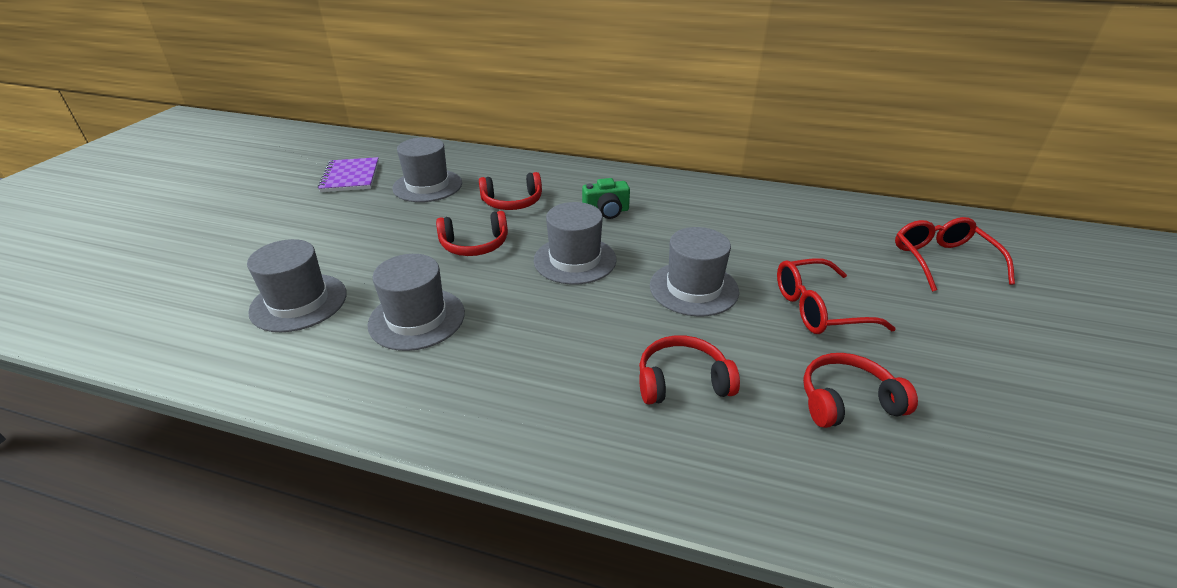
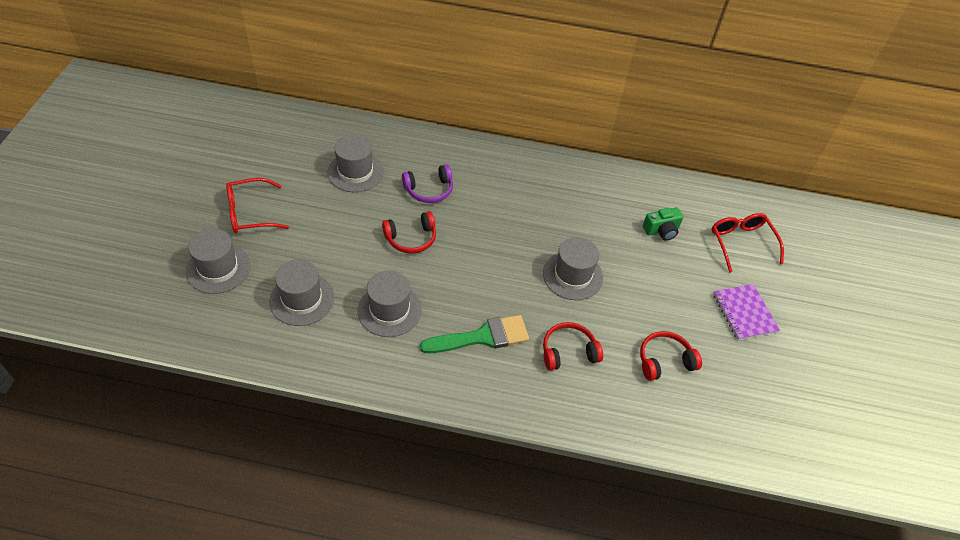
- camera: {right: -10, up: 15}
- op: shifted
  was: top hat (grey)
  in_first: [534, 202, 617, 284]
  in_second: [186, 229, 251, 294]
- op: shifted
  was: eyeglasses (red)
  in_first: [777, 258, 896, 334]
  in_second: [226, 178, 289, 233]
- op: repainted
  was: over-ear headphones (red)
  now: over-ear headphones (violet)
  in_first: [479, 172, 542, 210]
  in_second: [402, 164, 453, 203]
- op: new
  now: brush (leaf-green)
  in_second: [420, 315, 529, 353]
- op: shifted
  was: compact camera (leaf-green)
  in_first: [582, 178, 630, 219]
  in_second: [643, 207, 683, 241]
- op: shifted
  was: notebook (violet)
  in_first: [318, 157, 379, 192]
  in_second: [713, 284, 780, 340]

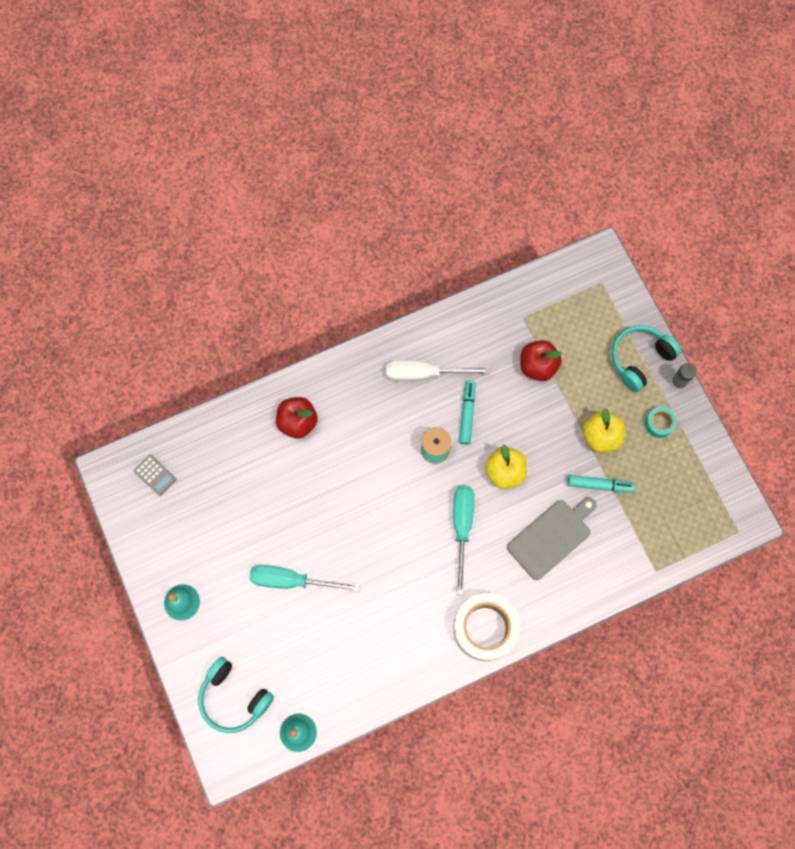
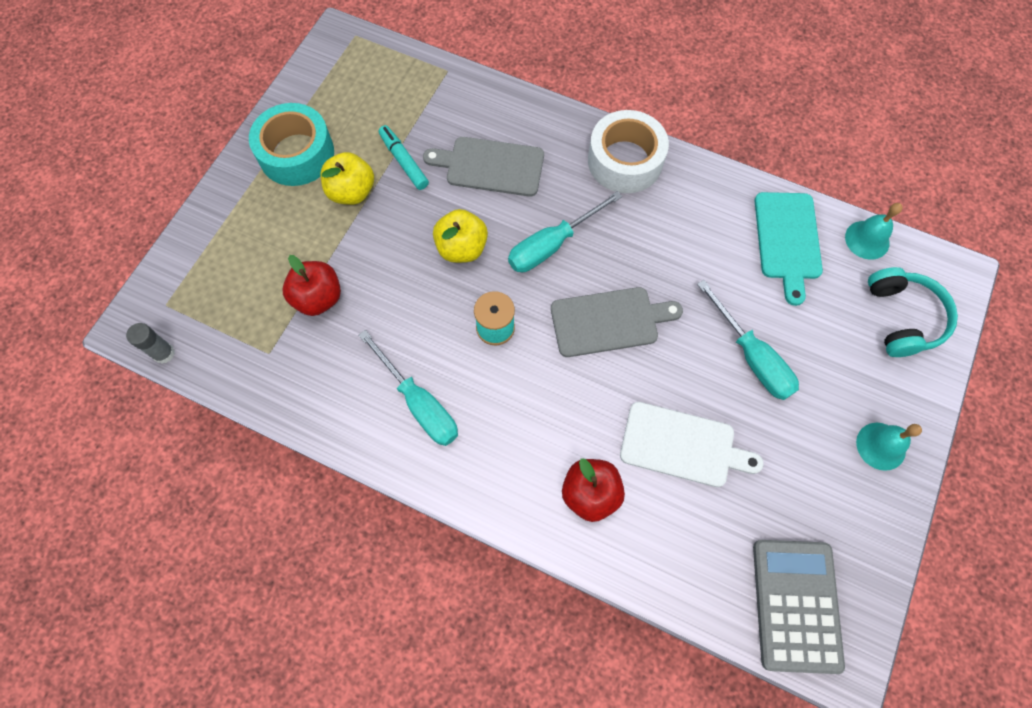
- camera: {right: -130, up: -5}
- op: shifted
  was: stick of glue (grey)
  in_first: [671, 363, 697, 390]
  in_second: [126, 323, 175, 364]
- op: scaled
  was: roll of tape (teal)
  in_first: [645, 407, 677, 438]
  in_second: [249, 103, 334, 186]
  ratio: 2.1
- op: repainted
  was: hand screwdriver (pure white)
  now: hand screwdriver (teal)
  in_first: [386, 360, 491, 382]
  in_second: [359, 330, 458, 446]
- op: new
  now: bread board (grey)
  in_second: [551, 287, 683, 357]
- op: new
  now: bread board (pure white)
  in_second: [620, 402, 764, 487]
- op: scaled
  was: pocket calculator (grey)
  in_first: [134, 455, 176, 496]
  in_second: [753, 540, 845, 674]
  ratio: 2.12
- op: new
  now: bread board (teal)
  in_second: [755, 192, 823, 306]
- op: gone
  was: felt pen (teal)
  in_first: [459, 380, 475, 445]
- op: gone
  was: over-ear headphones (teal)
  in_first: [611, 325, 681, 392]

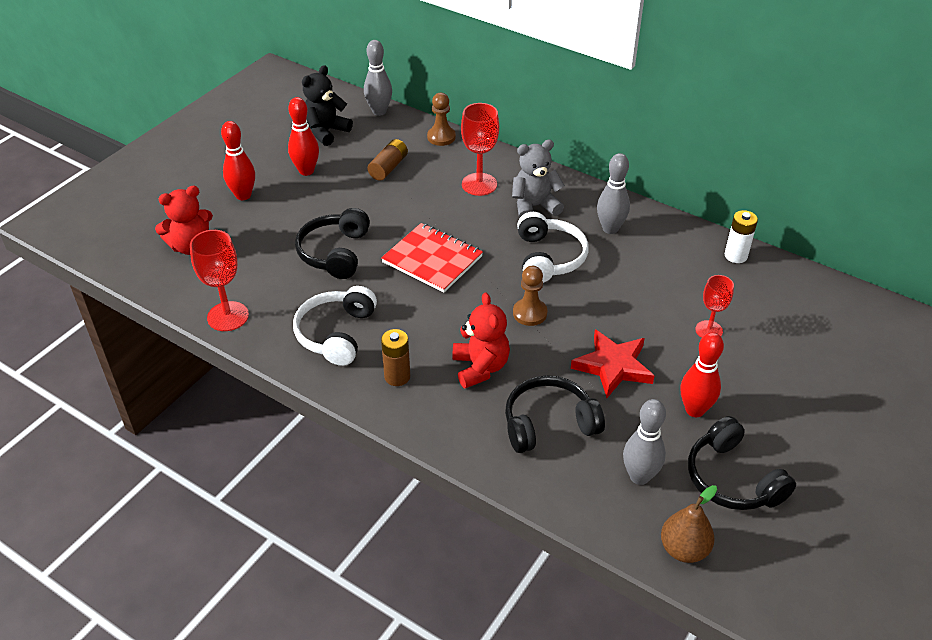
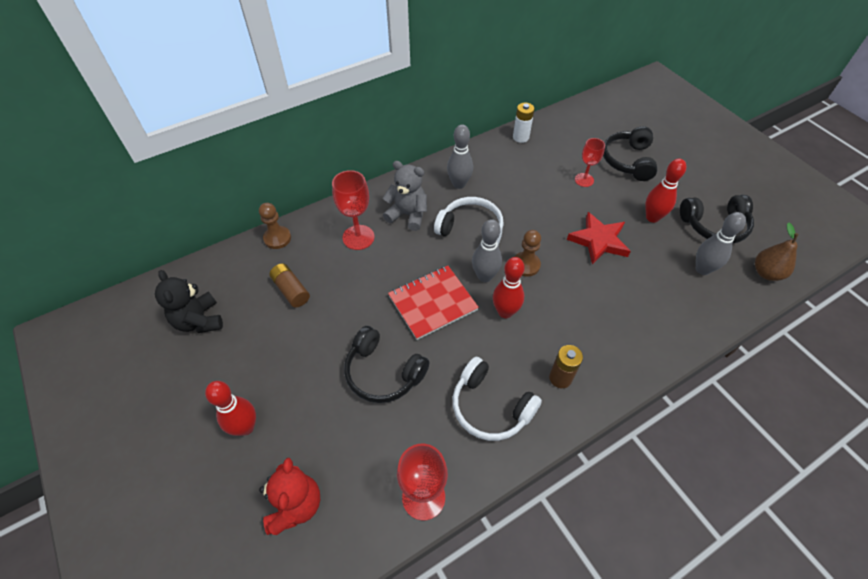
- camera: {right: -65, up: 10}
- op: rotated
  was: teddy bear (grey)
  in_first: [512, 140, 565, 218]
  in_second: [383, 161, 427, 231]
  clockwise: 105
- op: shifted
  was: tenpin (grey)
  in_first: [364, 40, 392, 116]
  in_second: [472, 219, 502, 282]
- op: shifted
  was: tenpin (red)
  in_first: [288, 97, 319, 176]
  in_second: [493, 257, 525, 318]
- op: shifted
  was: over-ear headphones (ebony)
  in_first: [505, 375, 605, 453]
  in_second: [603, 126, 657, 181]
- op: gone
  was: teddy bear (red)
  in_first: [453, 293, 510, 388]

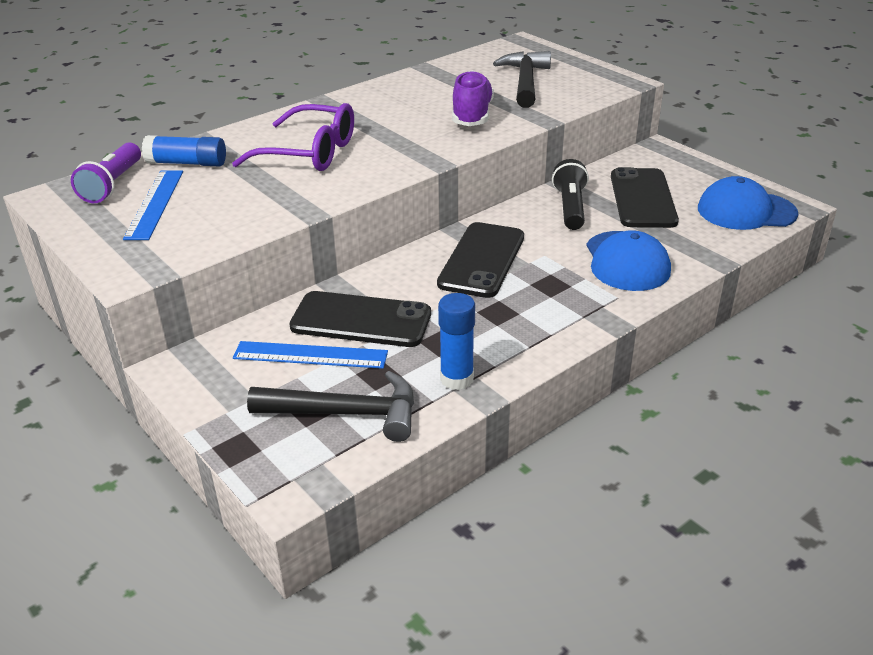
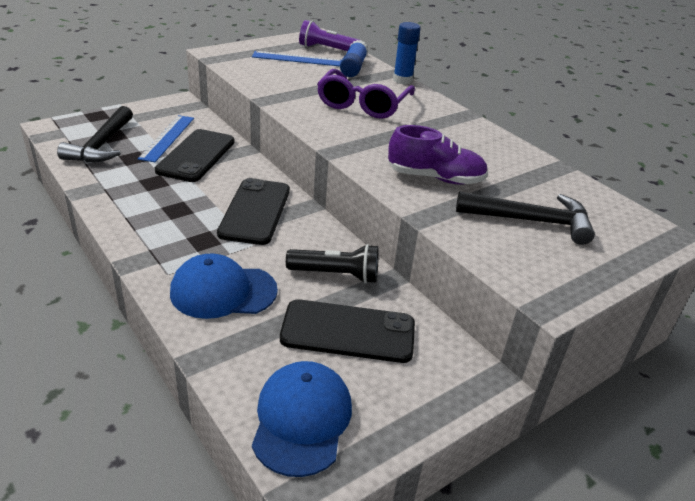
- camera: {right: 90, up: 0}
- op: rotated
  was: phone (ebony)
  in_first: [437, 222, 524, 298]
  in_second: [217, 178, 290, 245]
  clockwise: 75
- op: shifted
  was: stick of glue (blue)
  in_first: [438, 293, 475, 390]
  in_second: [393, 22, 421, 84]

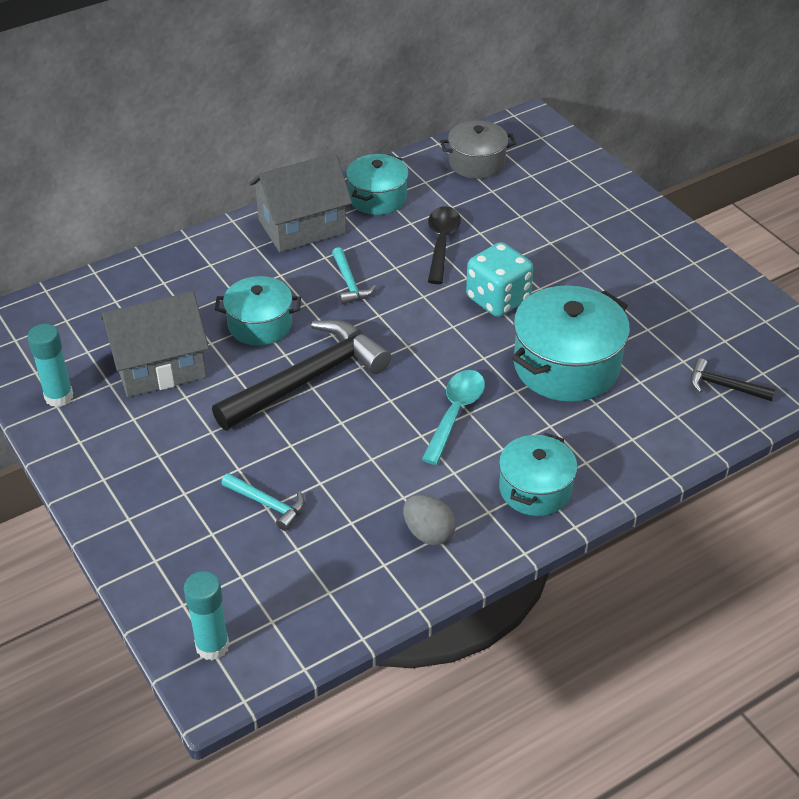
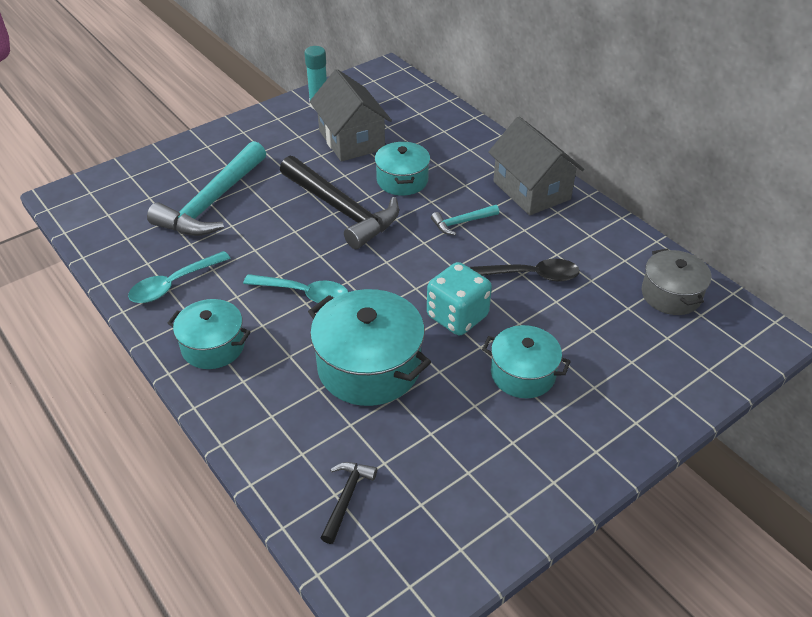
- camera: {right: 85, up: 0}
- op: swapped
  was: egg shape (grey)
  now: tablespoon (teal)
  in_first: [403, 495, 456, 545]
  in_second: [128, 251, 231, 303]
- op: scaled
  was: carpenter's hammer (teal)
  in_first: [221, 473, 305, 531]
  in_second: [147, 141, 266, 236]
  ratio: 2.2
- op: shifted
  was: pot (teal)
  in_first: [346, 154, 409, 215]
  in_second: [482, 325, 571, 398]
- op: gone
  was: stick of glue (teal)
  in_first: [184, 571, 229, 661]

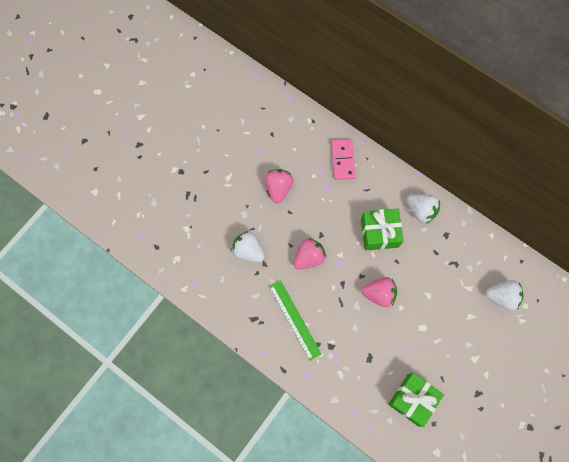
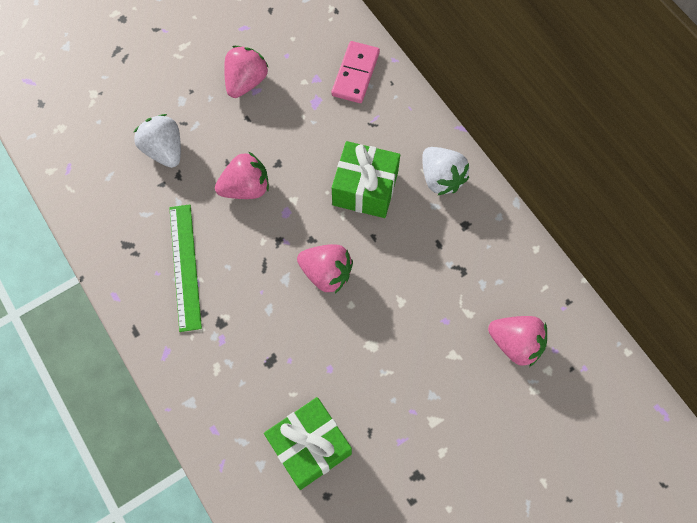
- camera: {right: 20, up: -5}
- op: repainted
  was: toy strawberry (pure white)
  now: toy strawberry (pink)
  in_first: [486, 280, 524, 311]
  in_second: [488, 316, 547, 367]

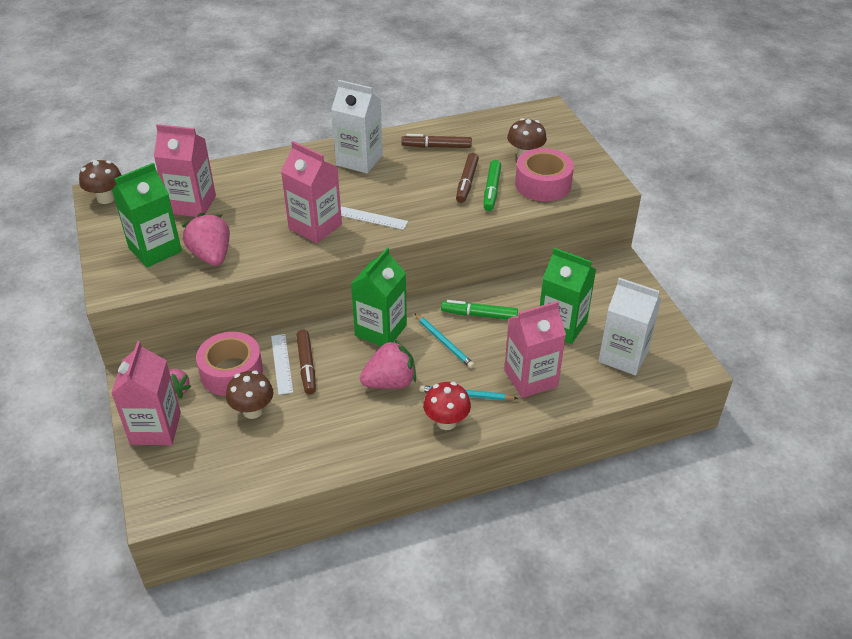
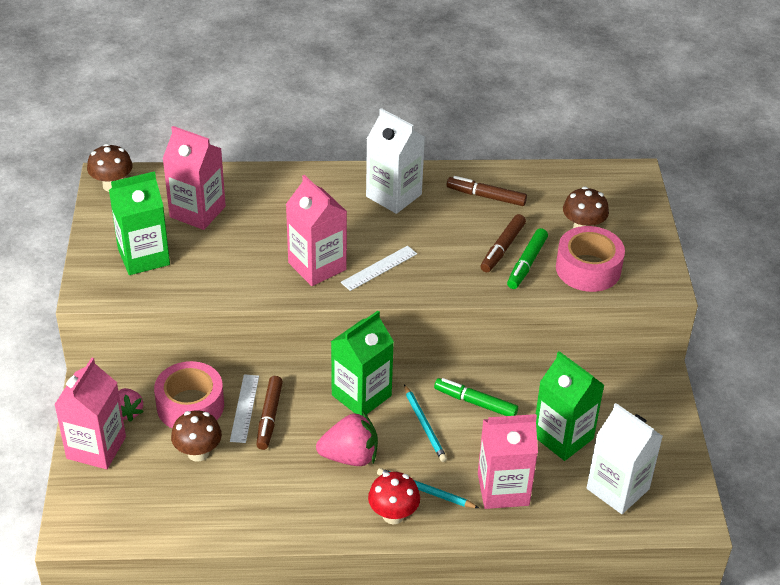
- camera: {right: 15, up: 0}
- op: rotated
  was: ruler (pure white)
  in_first: [341, 206, 408, 230]
  in_second: [341, 246, 417, 291]
  clockwise: -75
- op: gone
  was: toy strawberry (pink)
  in_first: [182, 213, 230, 266]

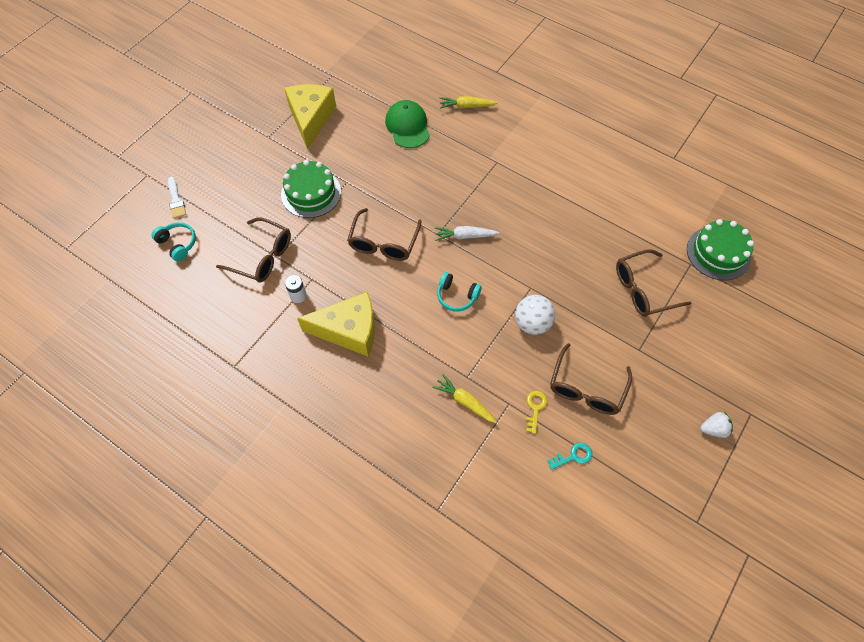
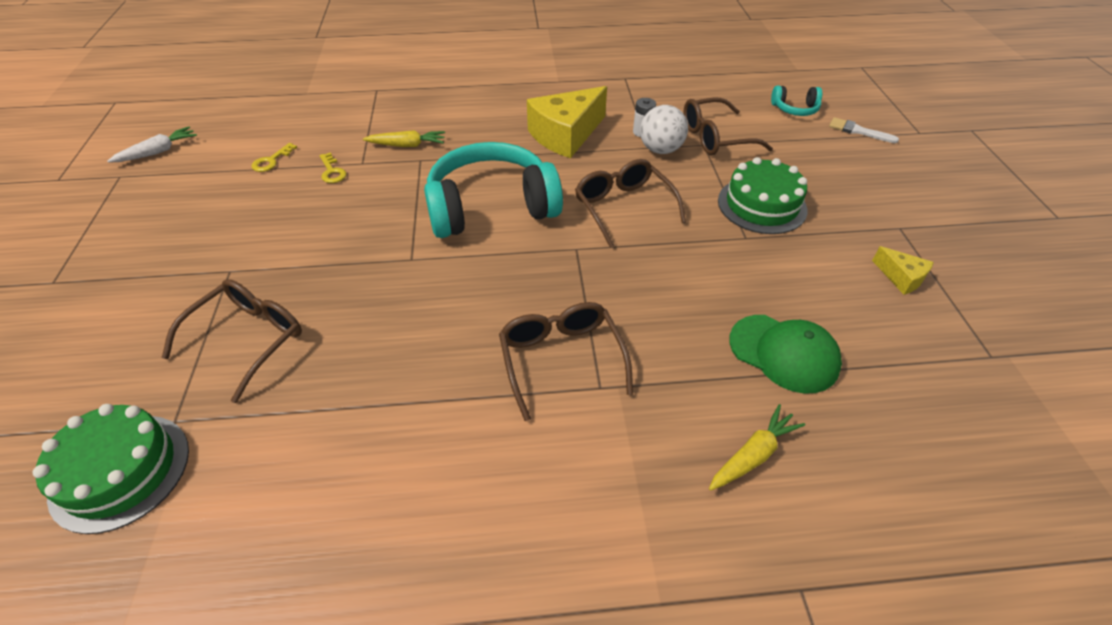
- camera: {right: 140, up: -15}
- op: shifted
  was: carrot (pure white)
  in_first: [435, 226, 499, 241]
  in_second: [108, 127, 197, 163]
- op: repainted
  was: key (teal)
  now: key (golden)
  in_first: [547, 443, 592, 470]
  in_second: [252, 143, 297, 172]
- op: scaled
  was: over-ear headphones (teal)
  in_first: [437, 272, 482, 312]
  in_second: [424, 142, 563, 238]
  ratio: 2.28
- op: shifted
  was: eyeglasses (dark brown)
  in_first: [550, 343, 632, 415]
  in_second: [499, 302, 633, 421]
- op: shifted
  was: sphere (pure white)
  in_first: [515, 295, 555, 335]
  in_second: [640, 105, 688, 154]
- op: scaled
  was: cheese wedge (golden)
  in_first: [284, 85, 336, 150]
  in_second: [872, 246, 934, 295]
  ratio: 0.47
- op: gone
  was: toy strawberry (pure white)
  in_first: [700, 412, 733, 438]

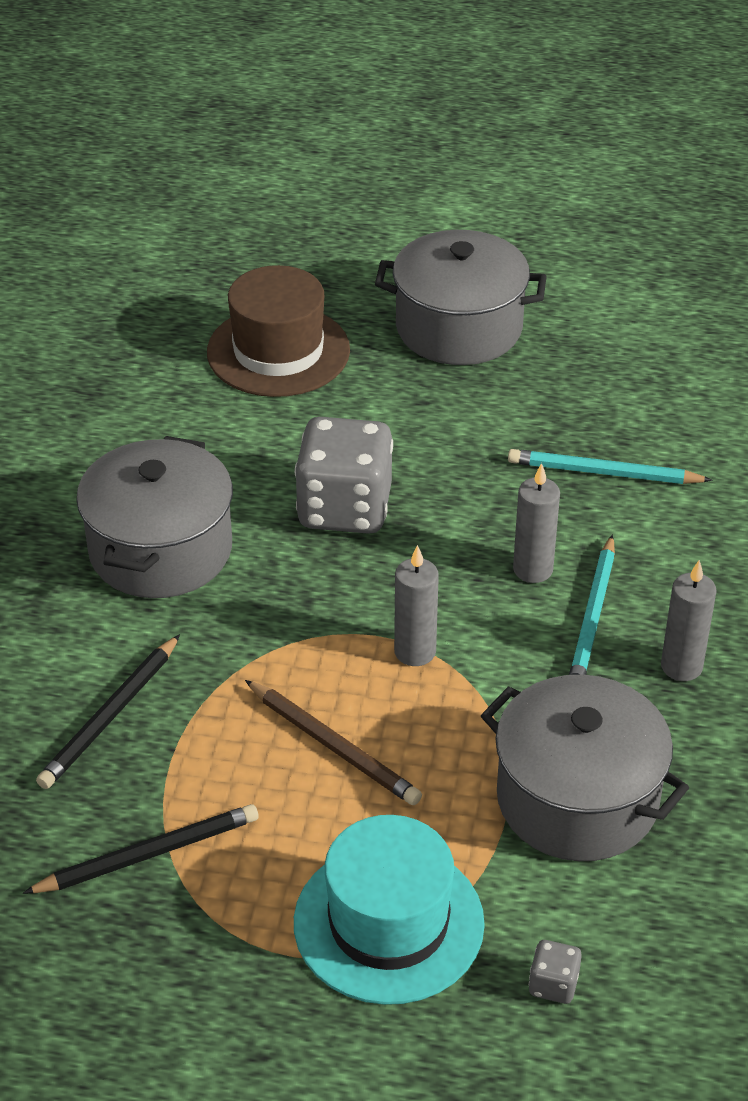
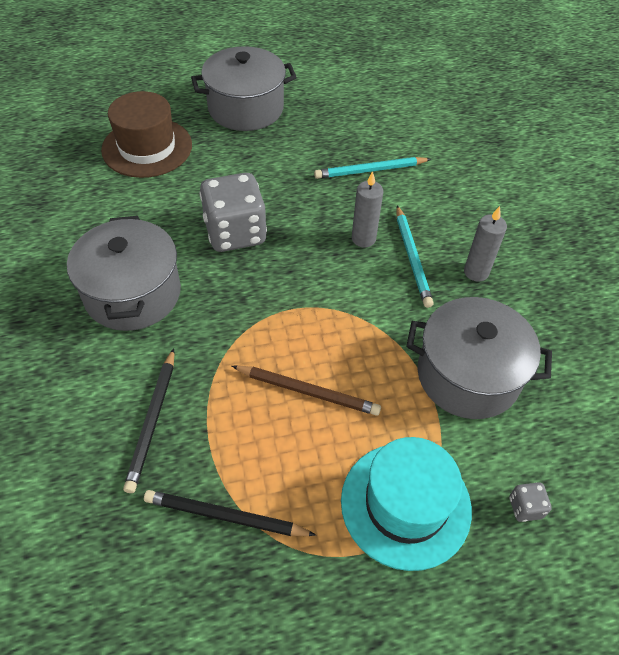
- camera: {right: -25, up: 10}
- op: rotated
  was: pencil (ebony)
  in_first: [23, 804, 258, 894]
  in_second: [144, 490, 316, 536]
  clockwise: -120
- op: gone
  was: wax candle (grey)
  in_first: [394, 545, 439, 666]

